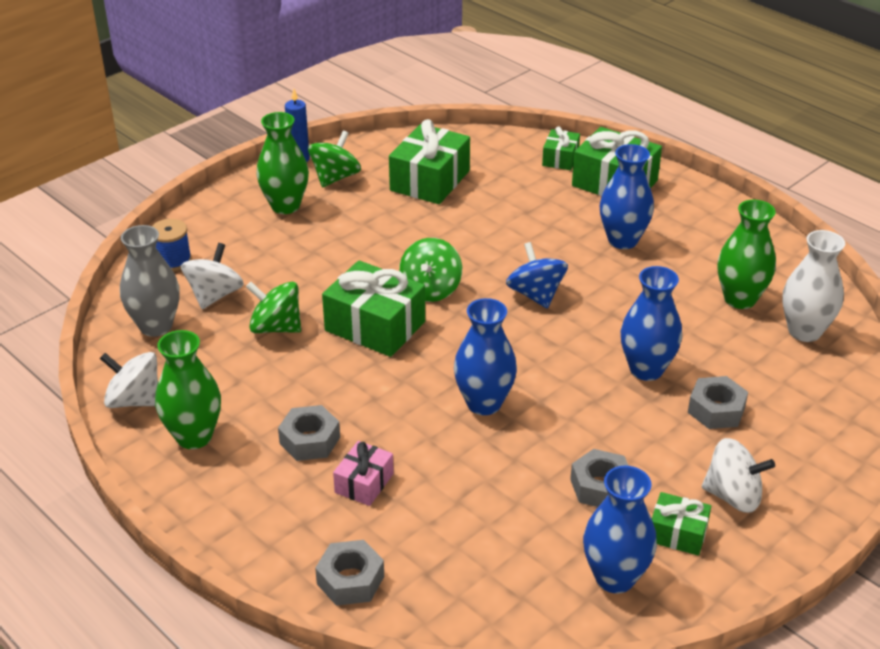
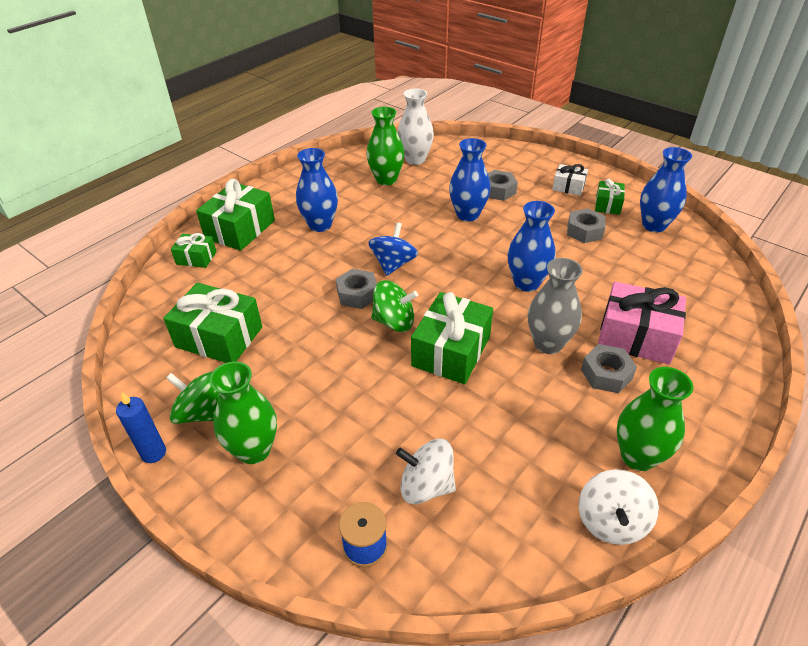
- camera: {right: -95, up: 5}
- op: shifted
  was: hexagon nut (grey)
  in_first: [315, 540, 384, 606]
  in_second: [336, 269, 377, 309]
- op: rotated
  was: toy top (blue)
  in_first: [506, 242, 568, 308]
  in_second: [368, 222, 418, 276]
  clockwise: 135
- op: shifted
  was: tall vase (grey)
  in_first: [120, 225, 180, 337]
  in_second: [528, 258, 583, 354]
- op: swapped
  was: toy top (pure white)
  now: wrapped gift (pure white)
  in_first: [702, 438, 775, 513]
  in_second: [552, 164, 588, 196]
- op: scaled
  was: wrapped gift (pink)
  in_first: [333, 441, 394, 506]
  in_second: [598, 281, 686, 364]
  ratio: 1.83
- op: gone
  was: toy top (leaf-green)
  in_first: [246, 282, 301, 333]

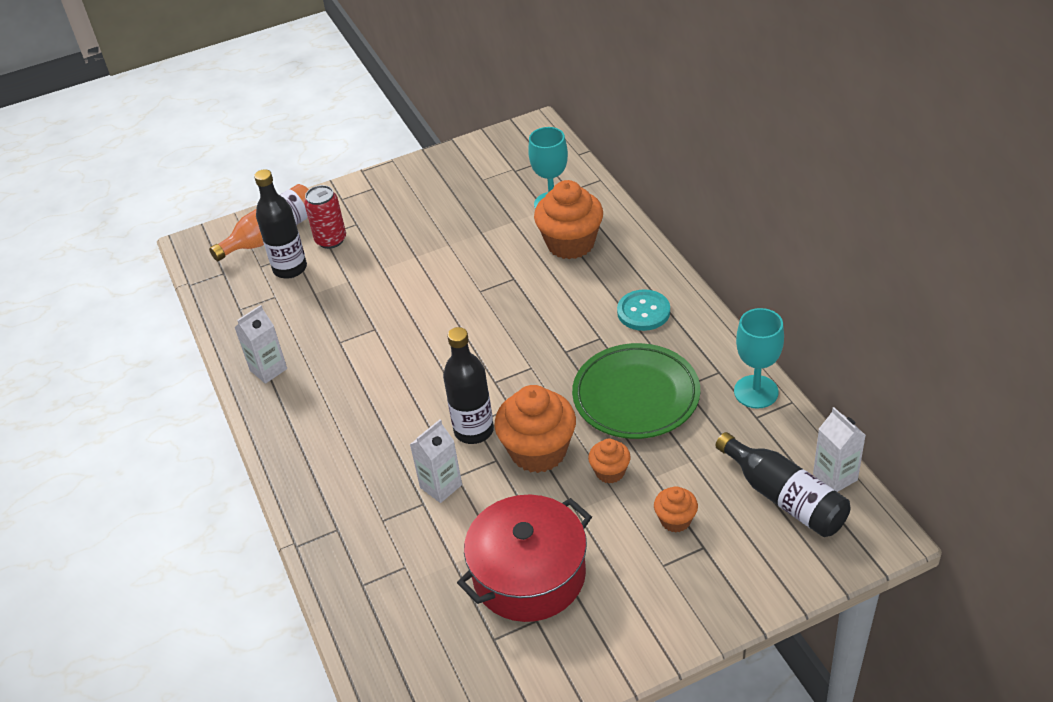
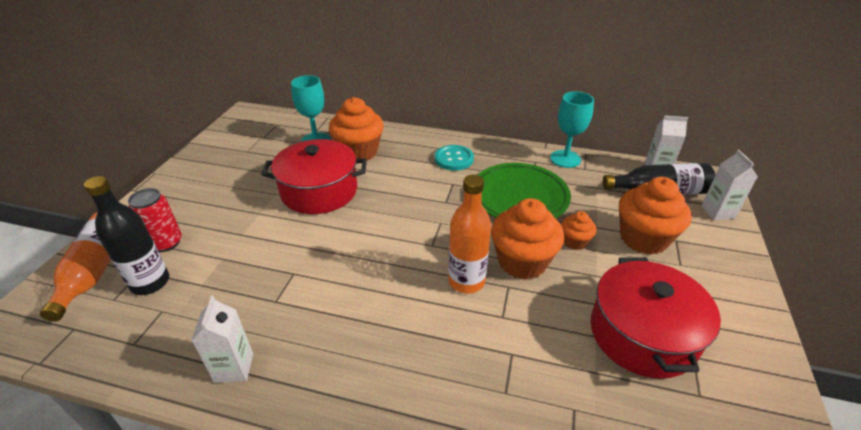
- camera: {right: -55, up: -5}
- op: new
  now: pot (red)
  in_second: [261, 139, 367, 214]
- op: repainted
  was: flask (ebony)
  now: flask (bright orange)
  in_first: [443, 327, 494, 444]
  in_second: [448, 175, 491, 294]
- op: scaled
  was: muffin (bright orange)
  in_first: [654, 486, 698, 533]
  in_second: [619, 177, 692, 255]
  ratio: 1.96
- op: shifted
  was: carton (pure white)
  in_first: [410, 419, 462, 503]
  in_second: [701, 150, 758, 220]

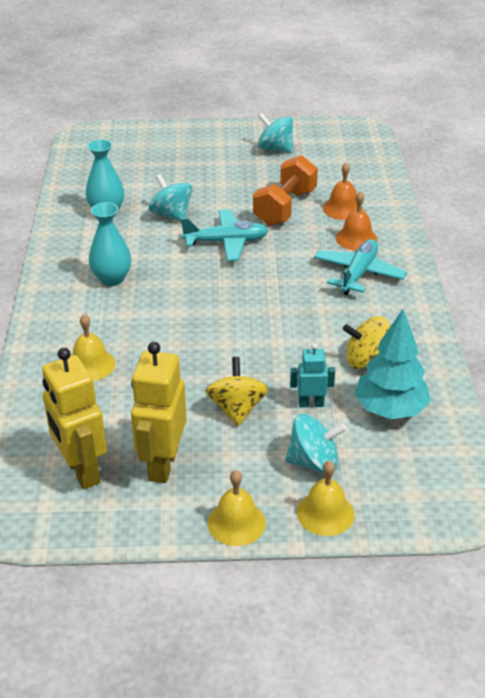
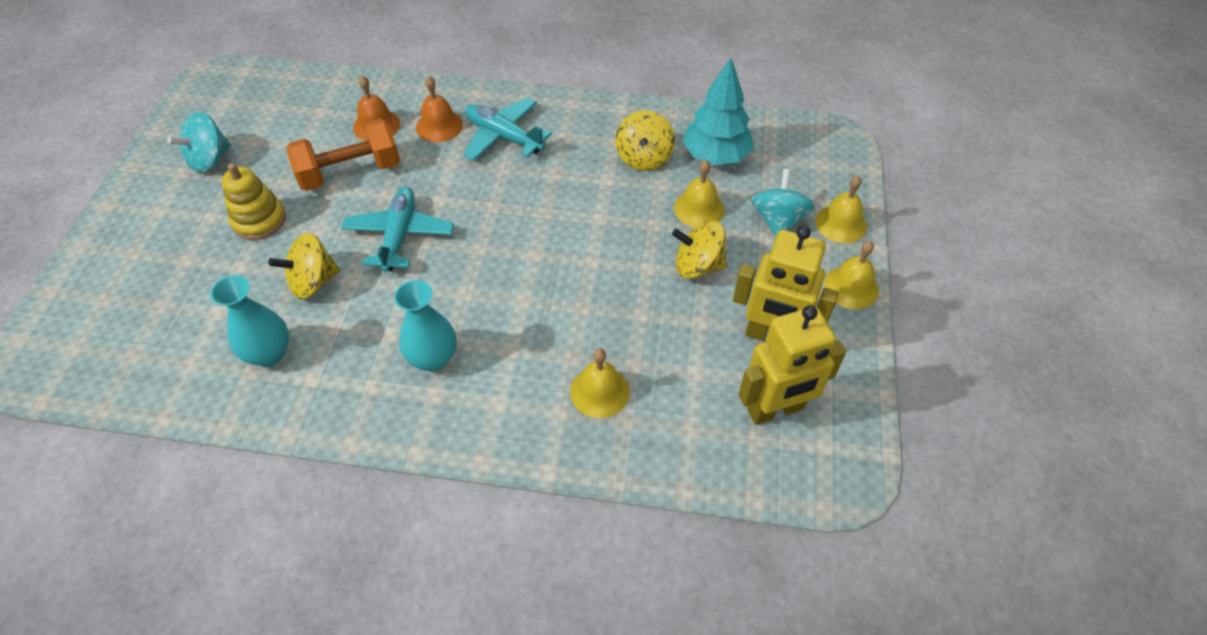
- camera: {right: -80, up: 15}
- op: new
  now: stacking rings (golden)
  in_second: [222, 163, 286, 240]
- op: repainted
  was: toy top (teal)
  now: toy top (golden)
  in_first: [149, 174, 193, 222]
  in_second: [269, 233, 340, 299]
- op: rotated
  was: free weight (bright orange)
  in_first: [253, 155, 318, 226]
  in_second: [287, 118, 400, 191]
  clockwise: -60
- op: swapped
  was: robot (teal)
  now: hand bell (golden)
  in_first: [290, 343, 335, 407]
  in_second: [674, 160, 725, 227]

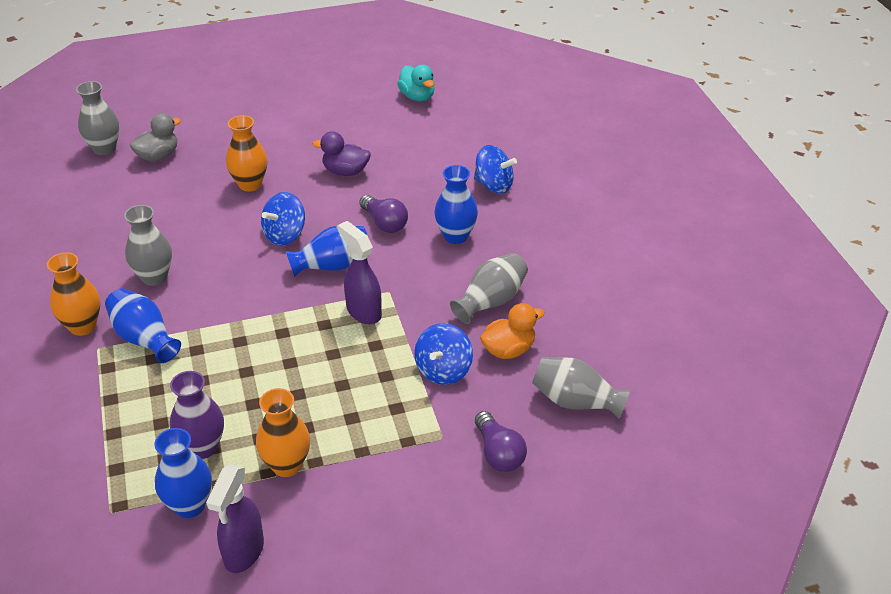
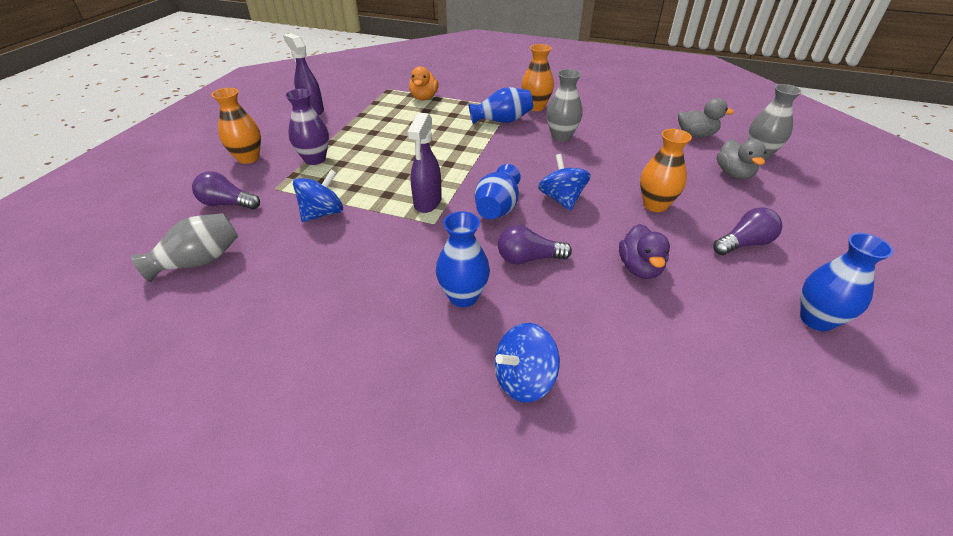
- camera: {right: 125, up: 0}
- op: shifted
  was: tall vase (bright orange)
  in_first: [256, 388, 310, 477]
  in_second: [211, 88, 261, 164]
- op: shifted
  was: tall vase (violet)
  in_first: [170, 371, 224, 459]
  in_second: [285, 89, 329, 165]
- op: rotated
  was: toy top (blue)
  in_first: [414, 323, 473, 385]
  in_second: [293, 169, 343, 222]
  clockwise: 75
- op: rotated
  was: spray cleaner (violet)
  in_first: [338, 221, 382, 324]
  in_second: [407, 112, 442, 213]
  clockwise: 105
- op: shifted
  was: rubber duck (bright orange)
  in_first: [480, 303, 545, 359]
  in_second: [409, 66, 439, 101]
- op: rotated
  was: rubber duck (violet)
  in_first: [312, 131, 371, 176]
  in_second: [619, 224, 670, 279]
  clockwise: 135
- op: new
  now: rubber duck (grey)
  in_second: [678, 98, 734, 138]
- op: new
  now: light bulb (violet)
  in_second: [713, 207, 782, 255]
- op: shifted
  was: tall vase (blue)
  in_first: [154, 428, 212, 518]
  in_second: [800, 233, 893, 331]
- op: gone
  was: rubber duck (teal)
  in_first: [397, 65, 435, 101]
- op: gone
  was: tall vase (grey)
  in_first: [450, 253, 528, 324]

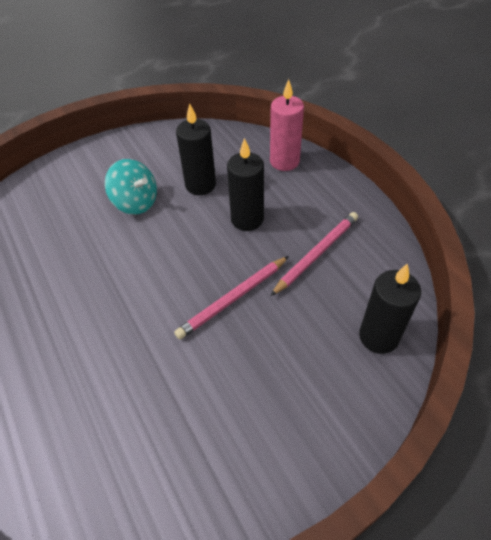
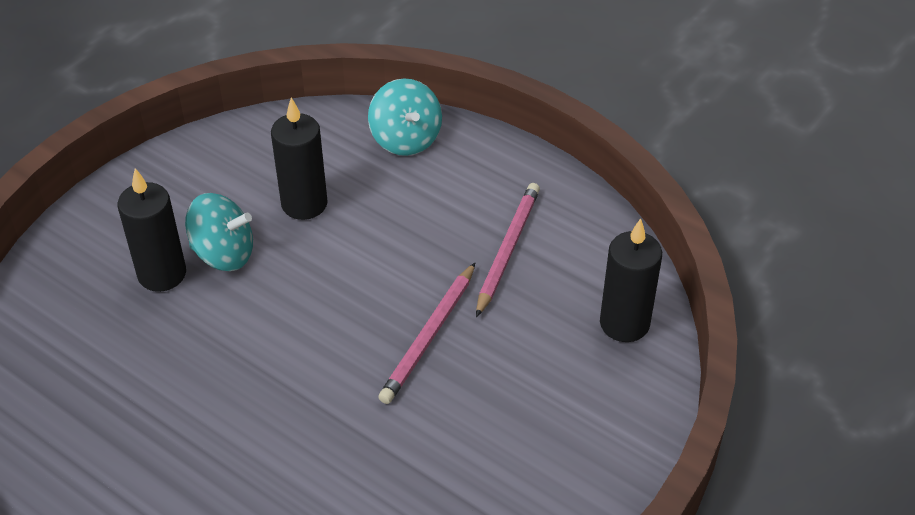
- camera: {right: -25, up: -5}
- op: shifted
  was: wax candle (ebony)
  in_first: [227, 138, 264, 231]
  in_second: [118, 168, 186, 292]
- op: swapped
  was: wax candle (pink)
  now: toy top (teal)
  in_first: [270, 79, 304, 171]
  in_second: [368, 78, 442, 156]

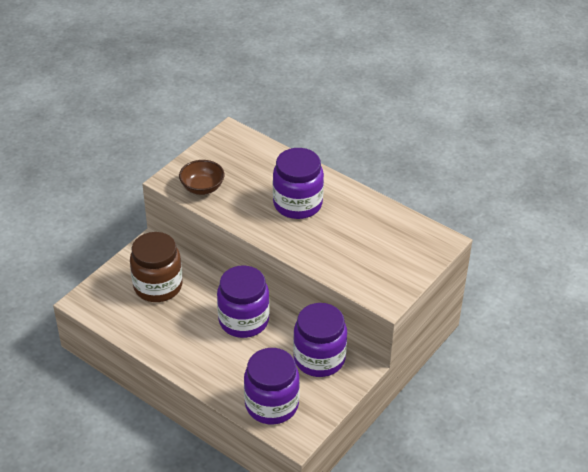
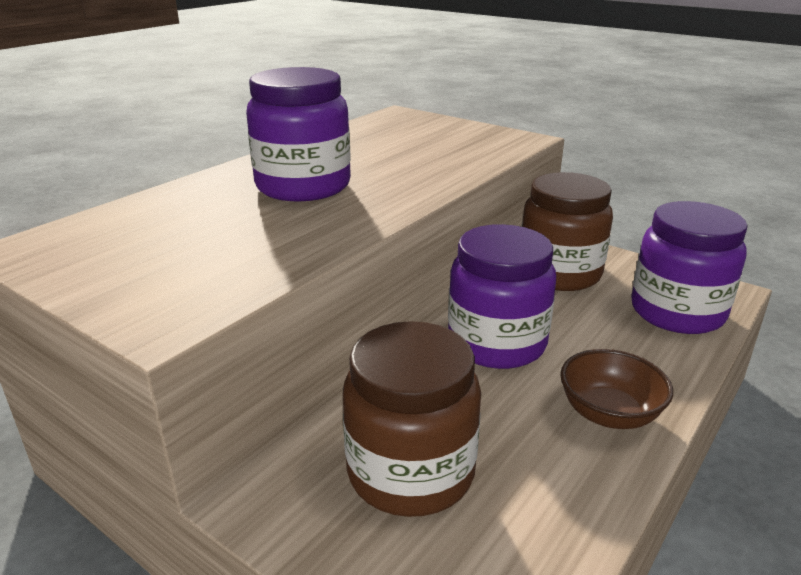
- camera: {right: -90, up: -15}
- op: repainted
  was: jar (violet)
  now: jar (dark brown)
  in_first: [293, 303, 347, 377]
  in_second: [522, 172, 613, 291]
- op: shifted
  was: serving bowl (dark brown)
  in_first: [179, 160, 225, 195]
  in_second: [560, 349, 673, 429]

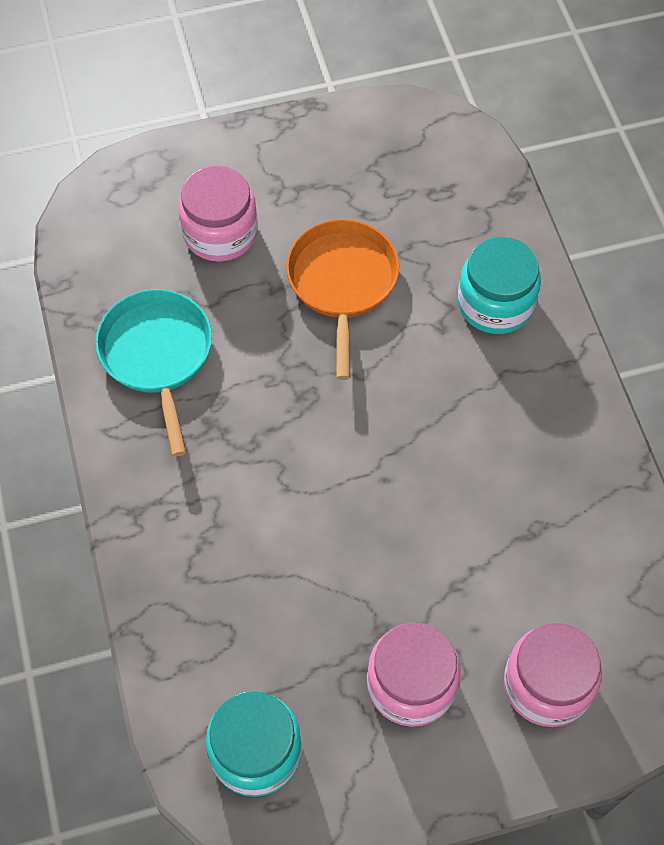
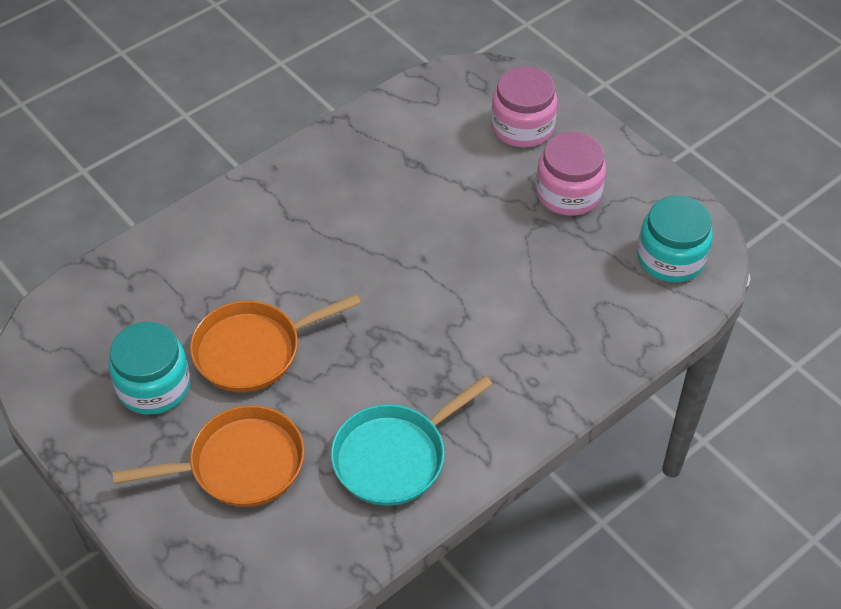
- camera: {right: -115, up: -10}
- op: shifted
  was: jar (teal)
  in_first: [458, 237, 541, 334]
  in_second: [108, 322, 190, 415]
- op: swapped
  was: jar (pink)
  now: pan (bright orange)
  in_first: [178, 166, 258, 262]
  in_second: [112, 405, 304, 507]

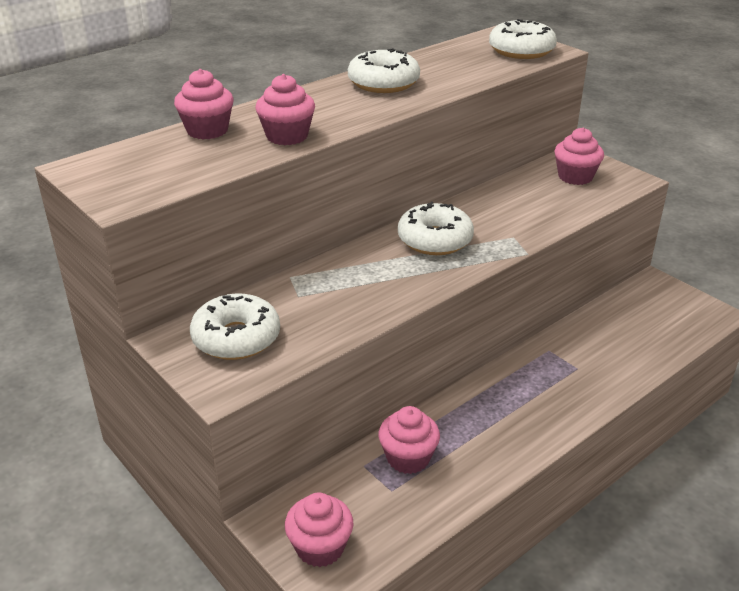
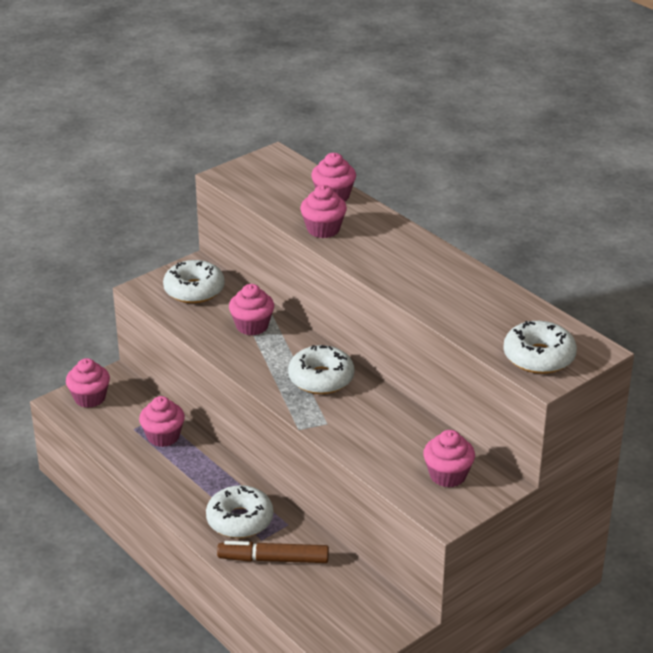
- camera: {right: 90, up: 0}
- op: shifted
  was: doughnut (pure white)
  in_first: [348, 48, 420, 93]
  in_second: [206, 485, 273, 538]
- op: new
  now: felt pen (dark brown)
  in_second: [217, 541, 329, 563]
- op: new
  now: muffin (pink)
  in_second: [229, 284, 274, 336]

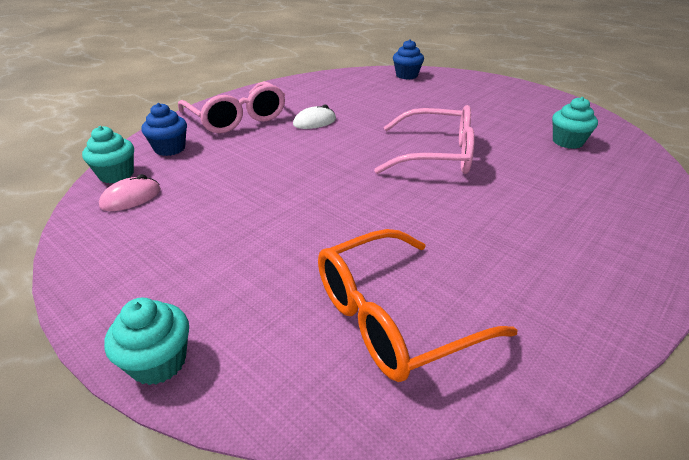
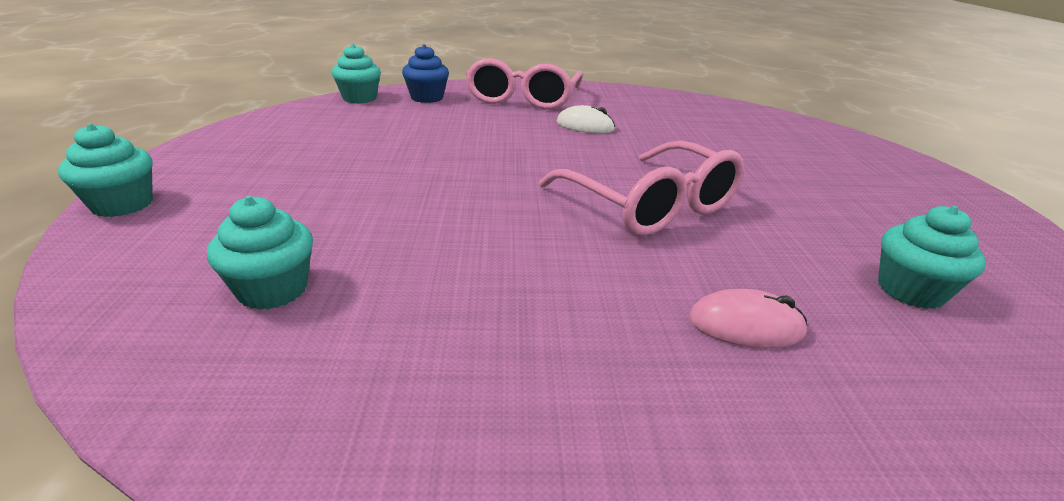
- camera: {right: 45, up: -5}
- op: swapped
  was: eyeglasses (bright orange)
  now: muffin (teal)
  in_first: [318, 229, 518, 382]
  in_second: [207, 196, 313, 310]
- op: shifted
  was: PC mouse (pink)
  in_first: [99, 174, 161, 211]
  in_second: [689, 289, 807, 348]
- op: gone
  was: muffin (blue)
  in_first: [393, 39, 424, 79]

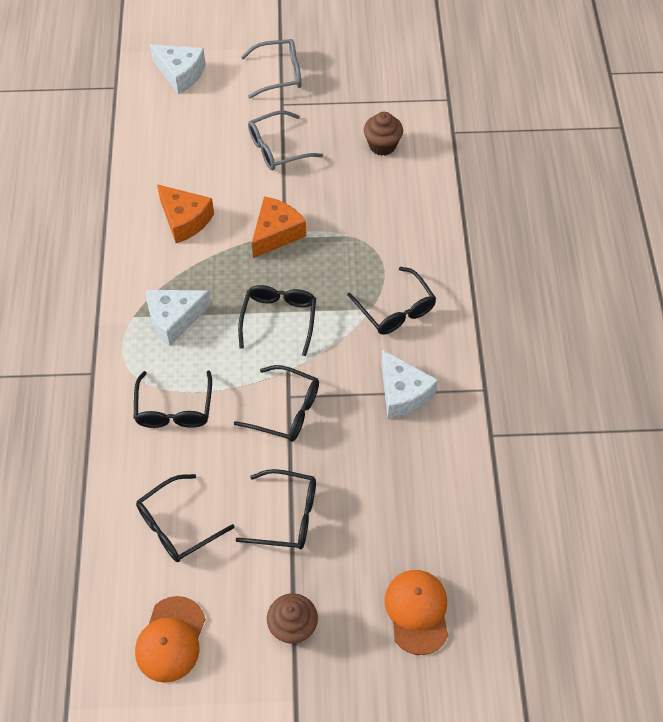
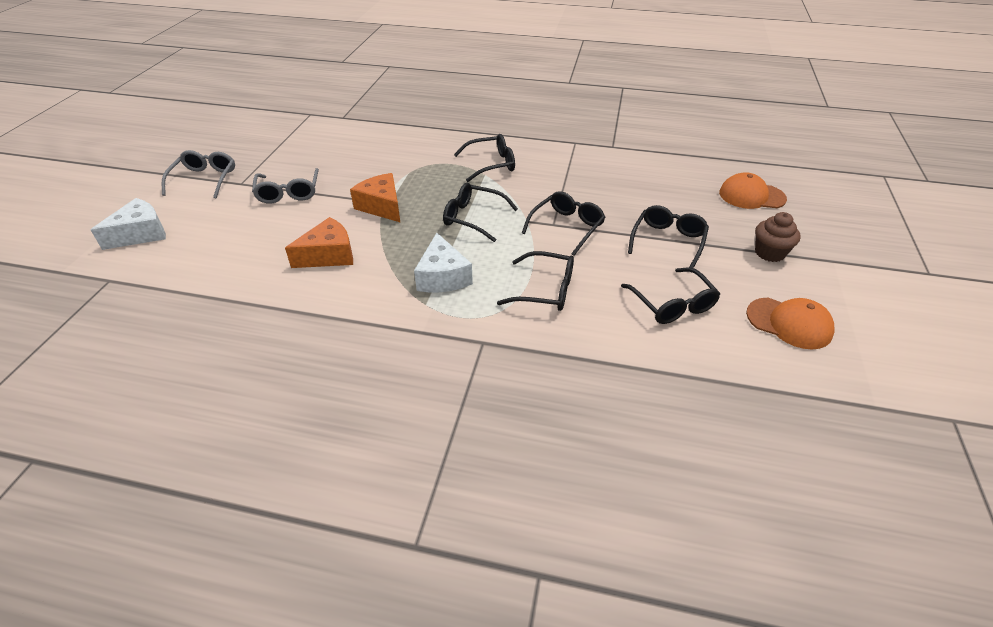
- camera: {right: -75, up: -15}
- op: gone
  was: muffin (dark brown)
  in_first: [364, 112, 403, 156]
- op: gone
  was: cheese wedge (pure white)
  in_first: [381, 349, 438, 419]

